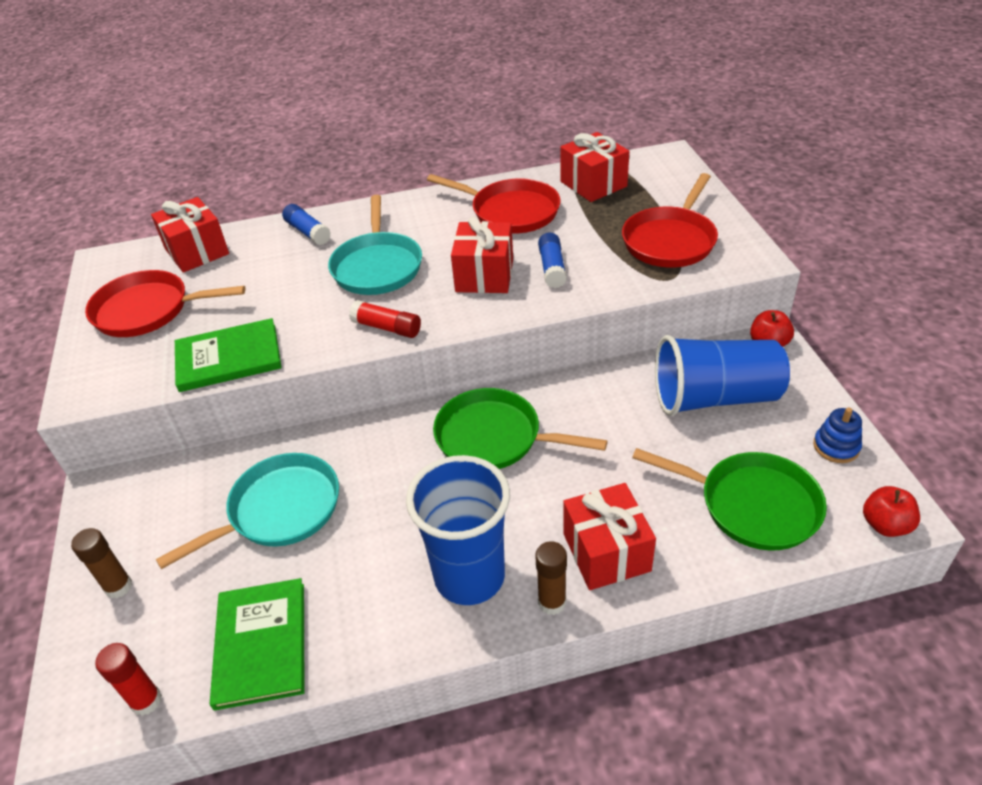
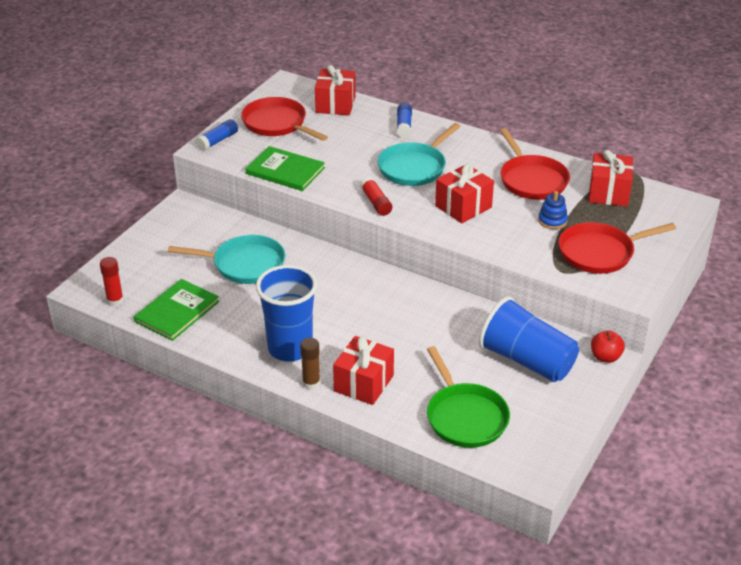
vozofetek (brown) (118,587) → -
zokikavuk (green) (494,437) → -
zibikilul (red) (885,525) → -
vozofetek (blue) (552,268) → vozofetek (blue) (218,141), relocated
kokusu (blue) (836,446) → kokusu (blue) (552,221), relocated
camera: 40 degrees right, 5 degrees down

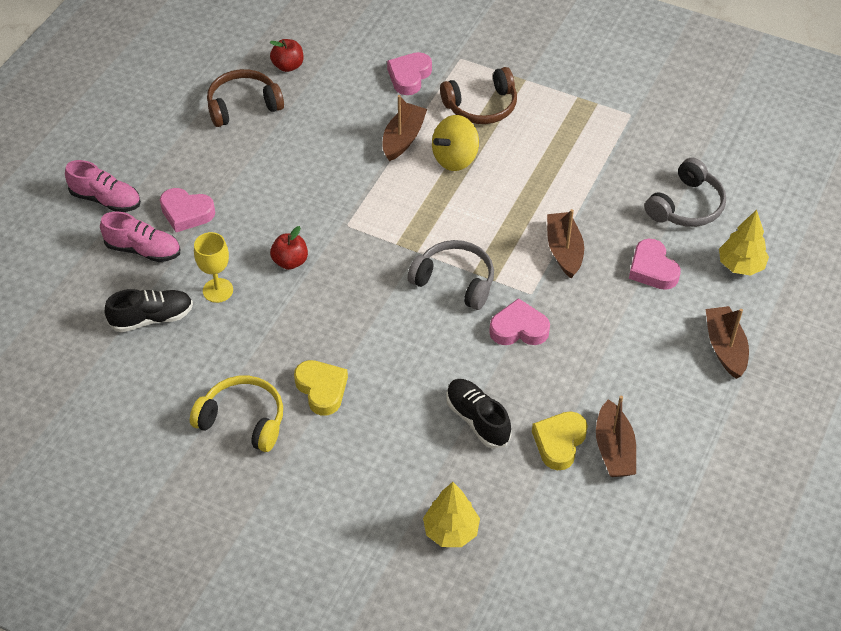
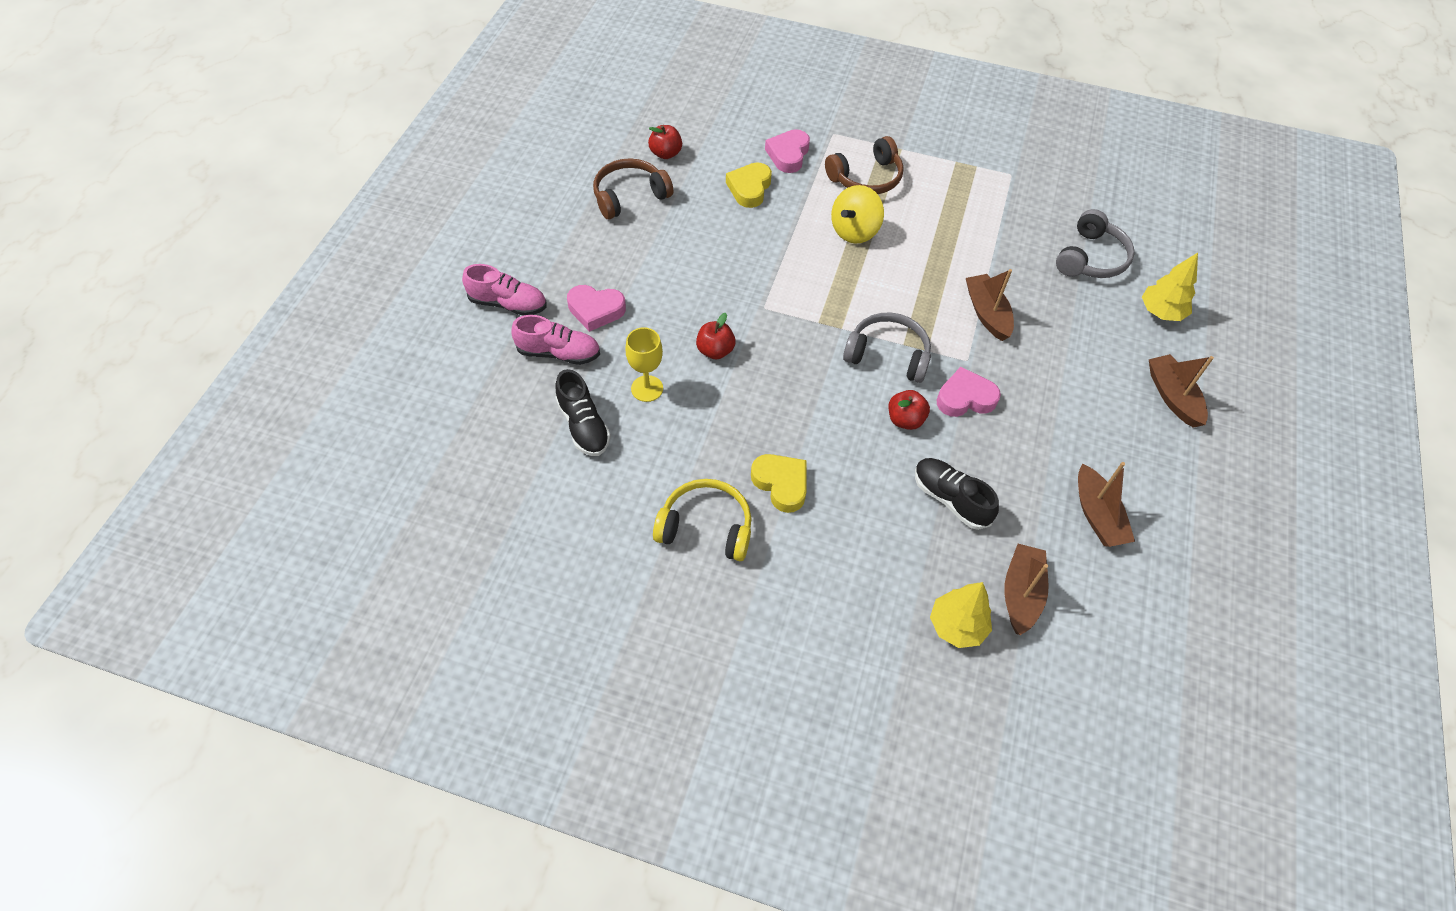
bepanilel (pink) (652,269) → -
- → zibikilul (red) (905,420)
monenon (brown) (403,138) → monenon (brown) (1021,593), relocated
bepanilel (yellow) (559,442) → bepanilel (yellow) (749,188), relocated
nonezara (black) (152,318) → nonezara (black) (583,425), 90 degrees clockwise
camera: 10 degrees left, 5 degrees up

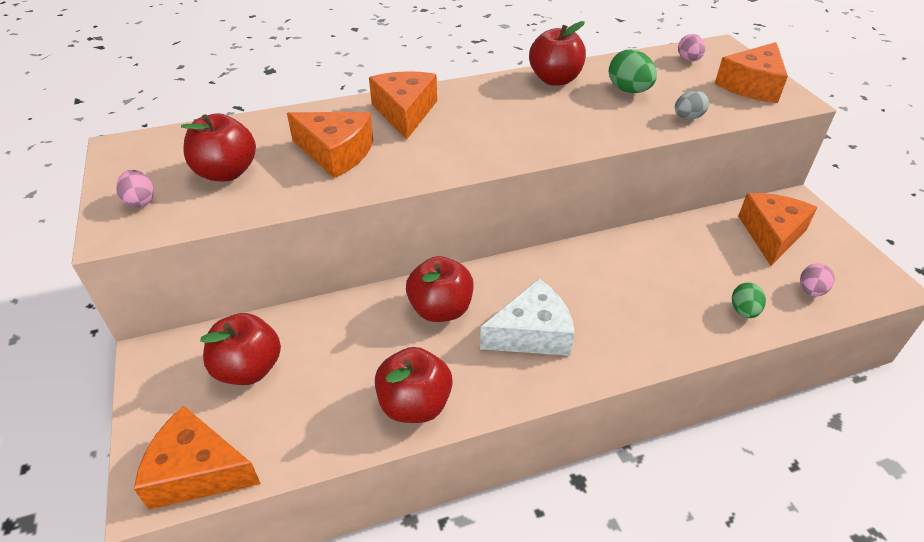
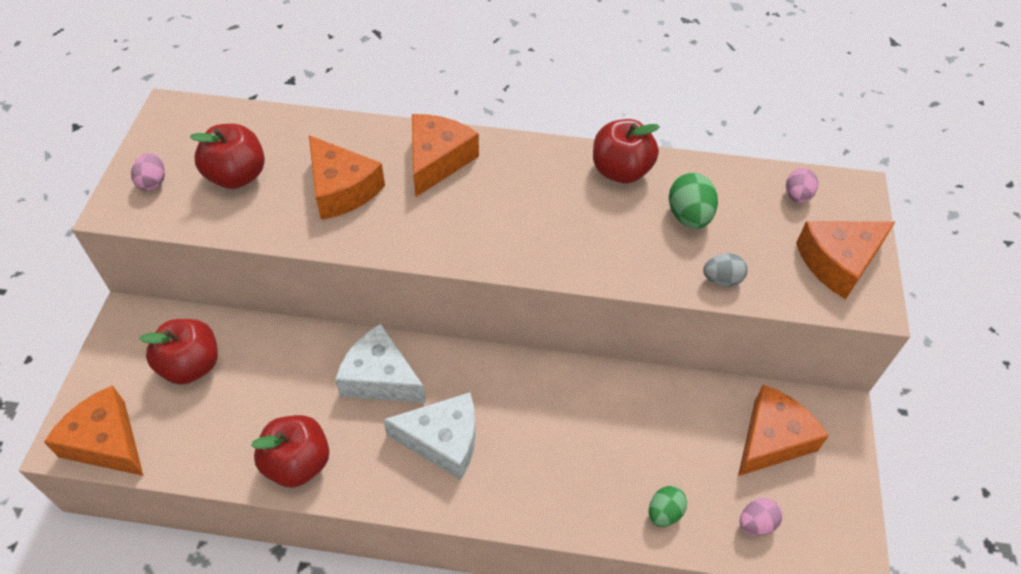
zibikilul (red) (440,309) → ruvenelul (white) (380,378)
camera: 25 degrees right, 10 degrees up

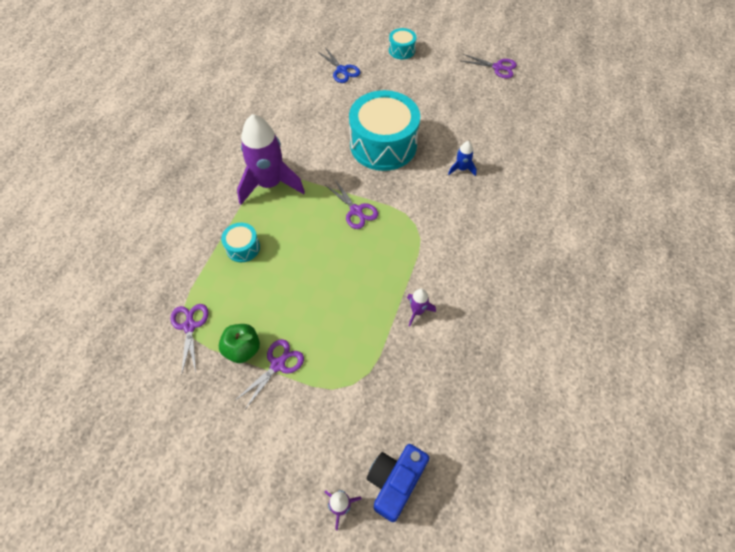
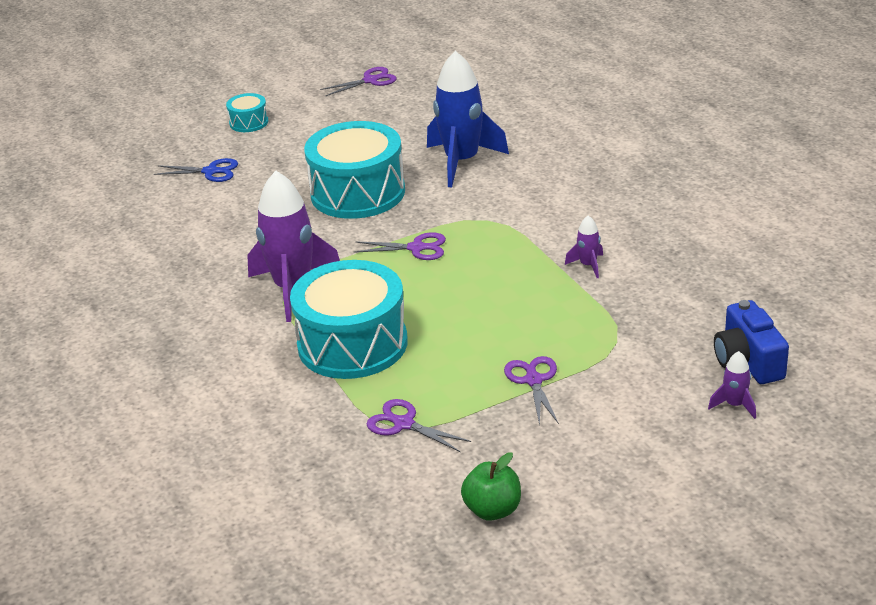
zibikilul (green) (243,349) → zibikilul (green) (493,510), relocated
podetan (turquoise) (243,247) → podetan (turquoise) (352,344), x2.22
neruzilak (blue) (461,169) → neruzilak (blue) (462,162), x2.30
camera: 45 degrees left, 25 degrees down

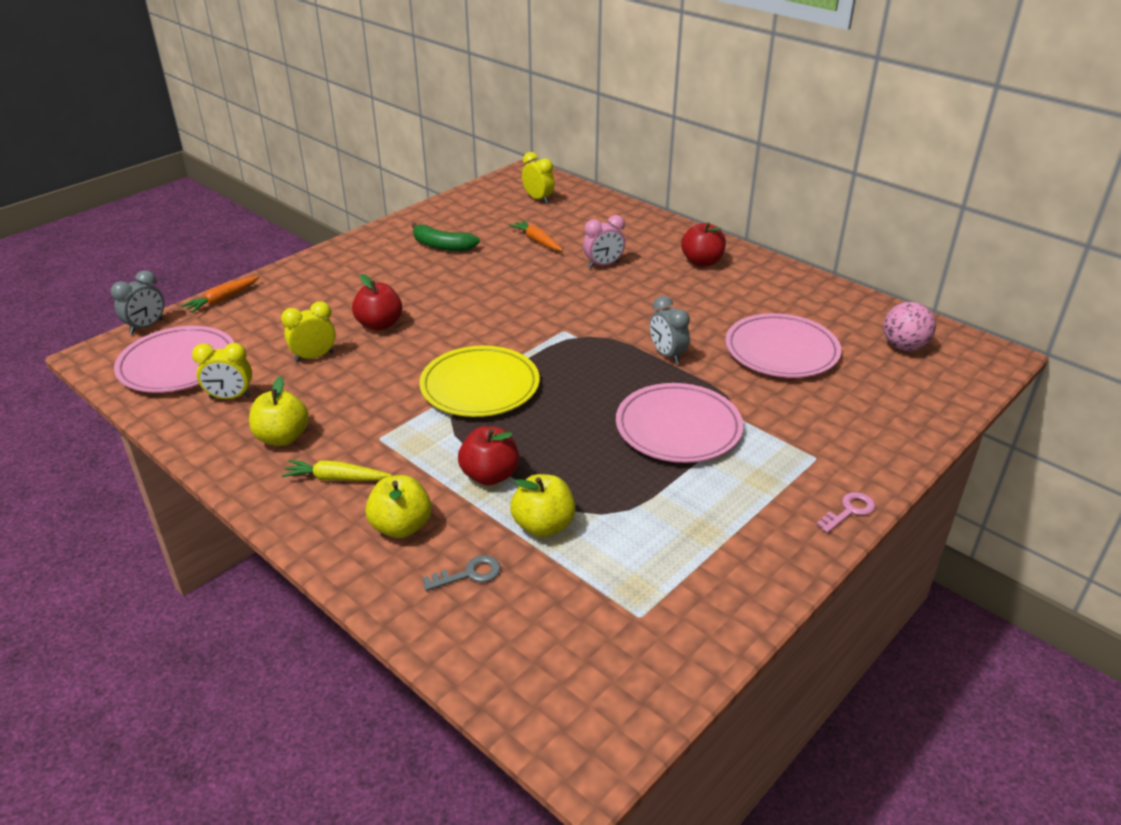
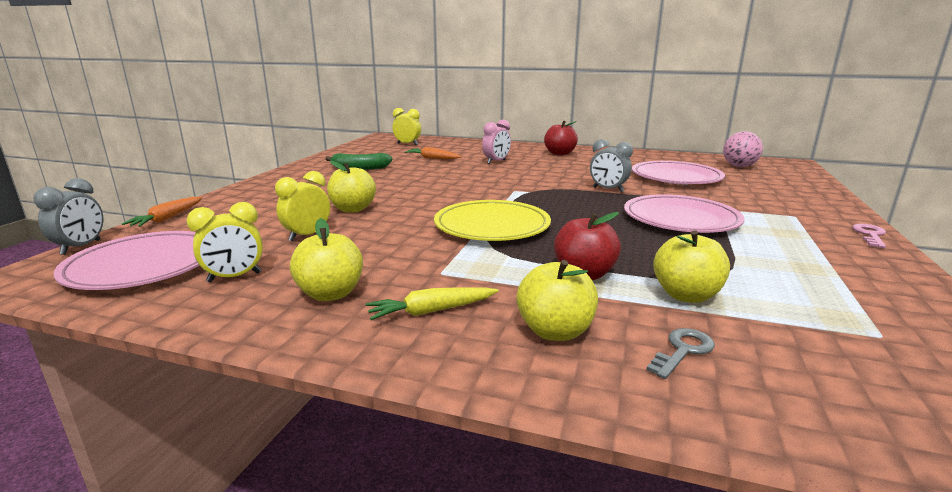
zibikilul (red) (379,324) → zibikilul (yellow) (353,209)
camera: 25 degrees left, 15 degrees down

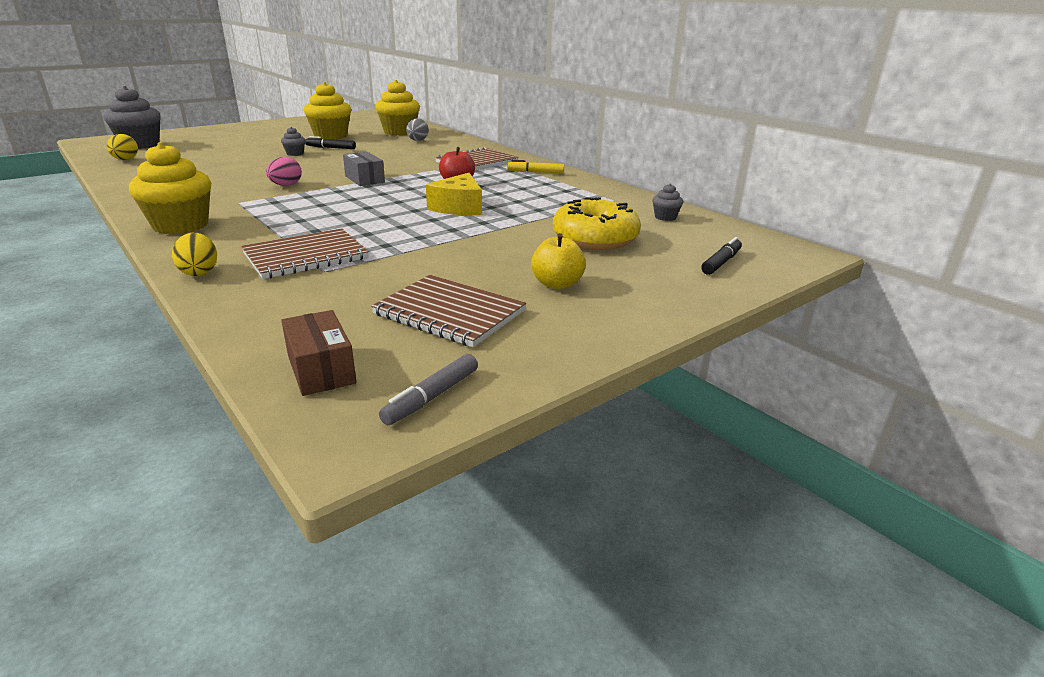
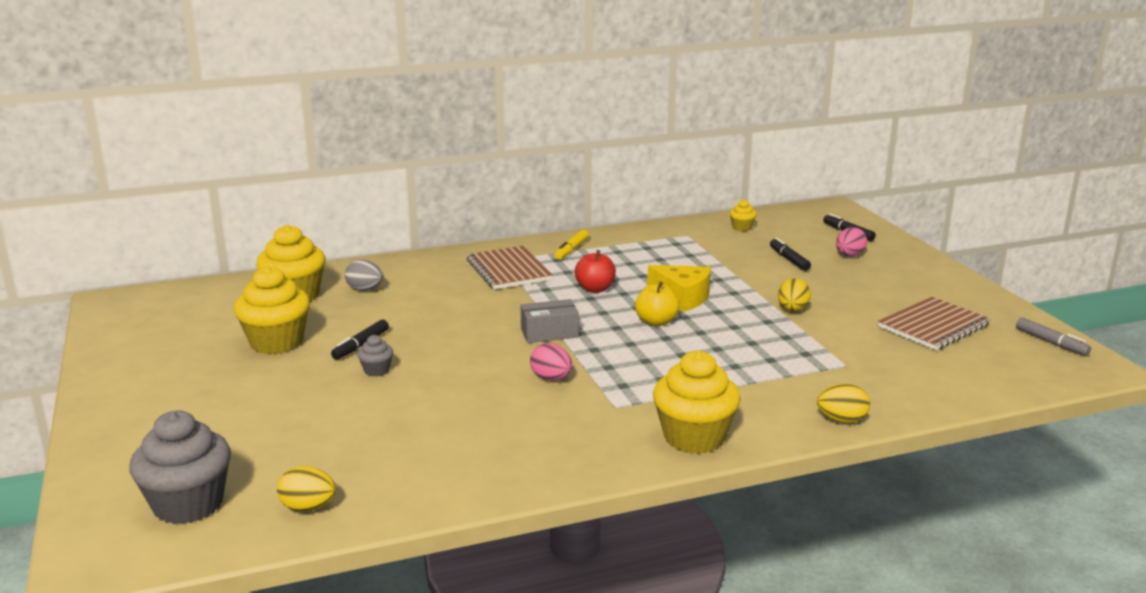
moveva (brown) (306,256) → -
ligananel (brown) (321,369) → -
- → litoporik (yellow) (792,310)
- → litoporik (pink) (849,255)
zibikilul (yellow) (557,284) → zibikilul (yellow) (656,322), relocated
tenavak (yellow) (595,239) → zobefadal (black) (789,259)
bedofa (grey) (665,217) → bedofa (yellow) (742,227)
camera: 70 degrees left, 5 degrees down

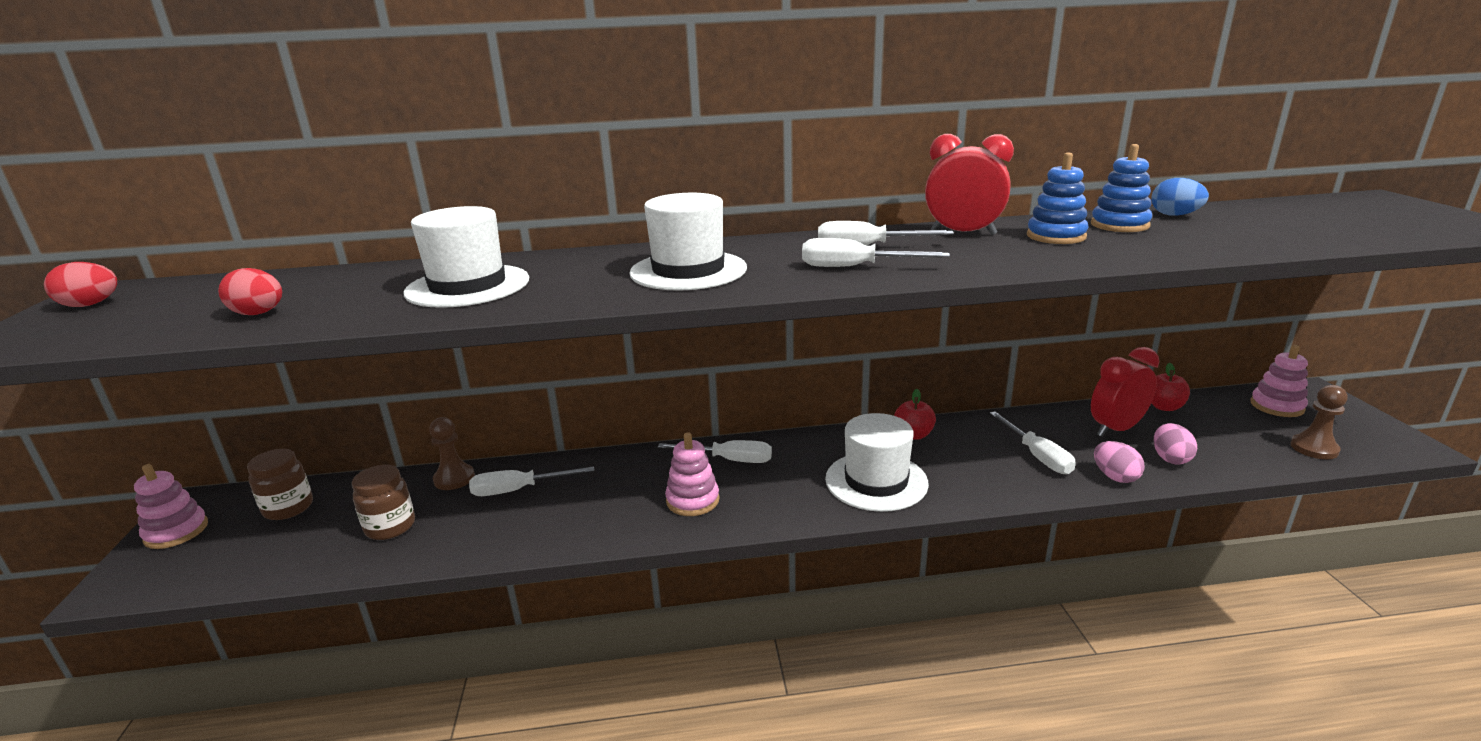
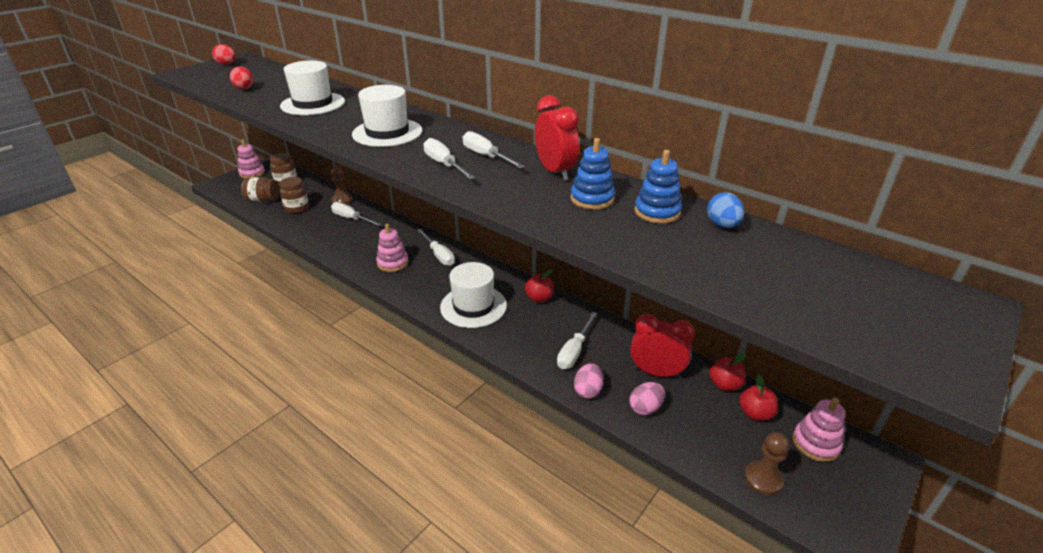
- → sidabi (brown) (263,200)
- → zibikilul (red) (755,413)
camera: 45 degrees right, 10 degrees up

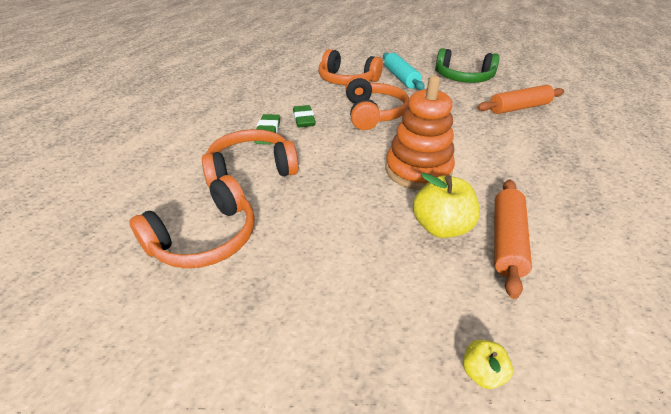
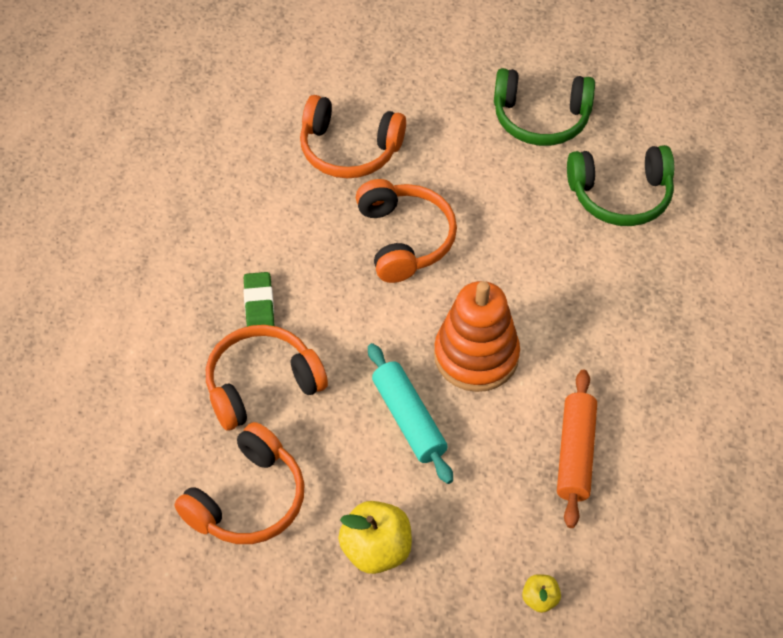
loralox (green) (304,119) → -
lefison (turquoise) (401,78) → lefison (turquoise) (408,419), relocated
zibikilul (yellow) (440,227) → zibikilul (yellow) (376,550), relocated
lefison (orange) (519,108) → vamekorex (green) (620,195)
camera: 10 degrees left, 15 degrees up

